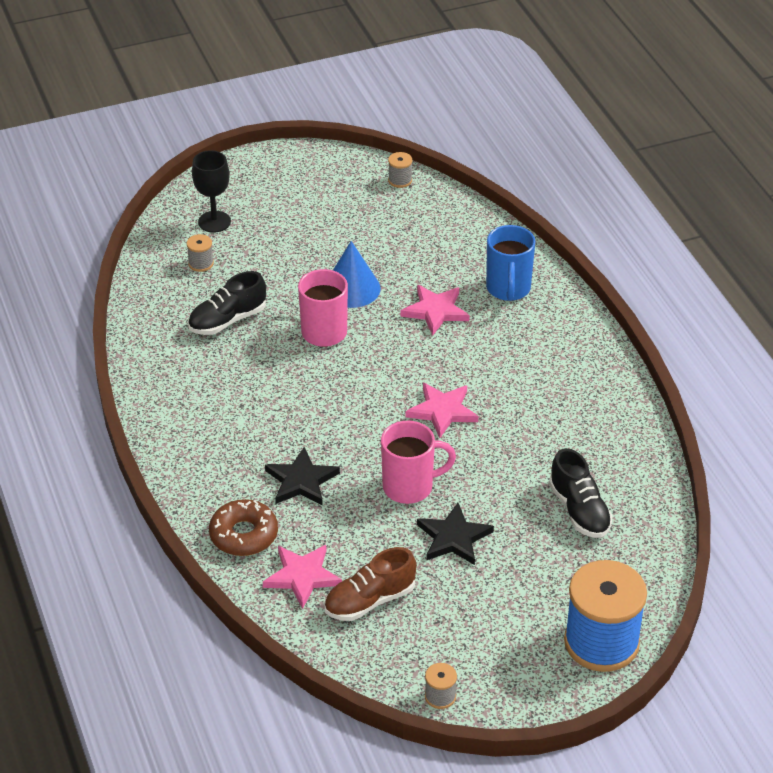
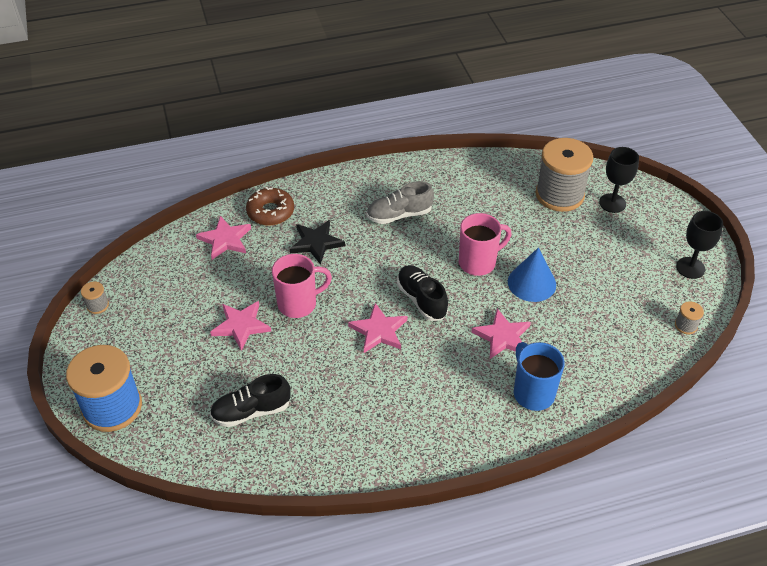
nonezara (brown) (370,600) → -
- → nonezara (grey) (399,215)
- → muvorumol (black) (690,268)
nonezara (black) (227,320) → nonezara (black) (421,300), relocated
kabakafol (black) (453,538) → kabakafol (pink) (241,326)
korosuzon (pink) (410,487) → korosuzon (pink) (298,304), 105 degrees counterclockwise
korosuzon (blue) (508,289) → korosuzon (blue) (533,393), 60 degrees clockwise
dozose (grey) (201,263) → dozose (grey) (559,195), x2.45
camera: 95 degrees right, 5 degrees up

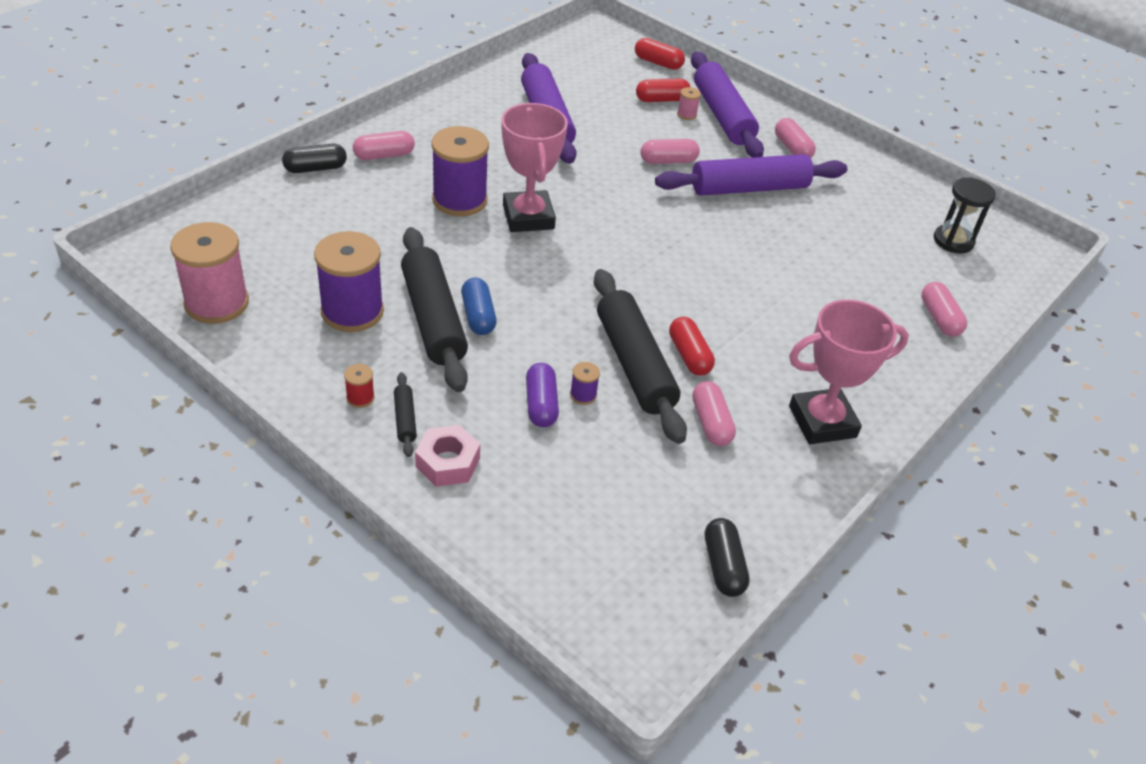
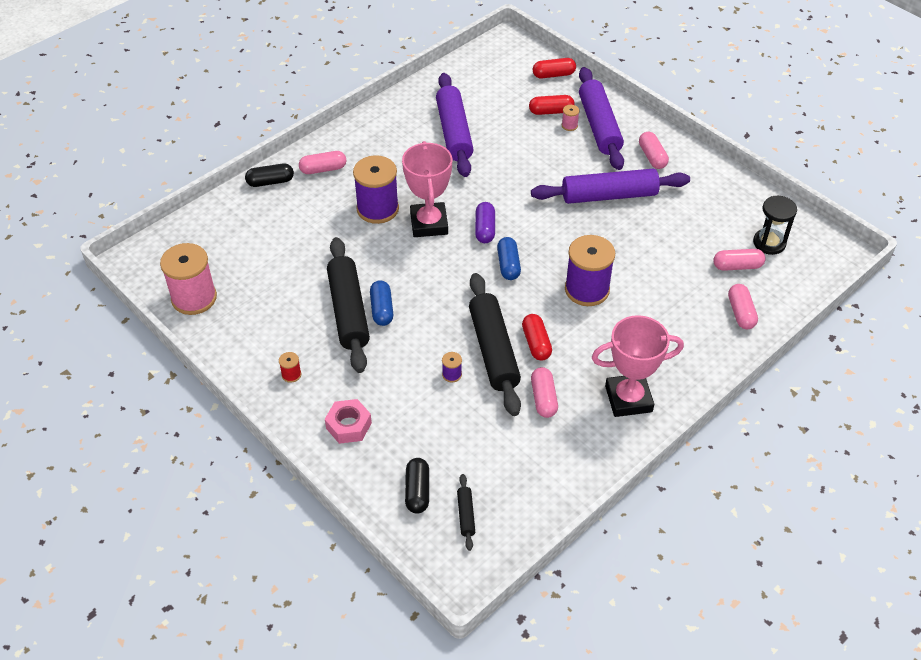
- → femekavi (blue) (508,265)
dozose (purple) (352,311) → dozose (purple) (587,290), relocated
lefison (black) (405,419) → lefison (black) (466,515), relocated
femekavi (purple) (541,404) → femekavi (purple) (485,229), relocated
femekavi (pink) (668,161) → femekavi (pink) (737,266), relocated
femekavi (black) (723,566) → femekavi (black) (417,491), relocated
femekavi (red) (658,63) → femekavi (red) (553,75), 45 degrees counterclockwise
camera: 10 degrees right, 5 degrees up

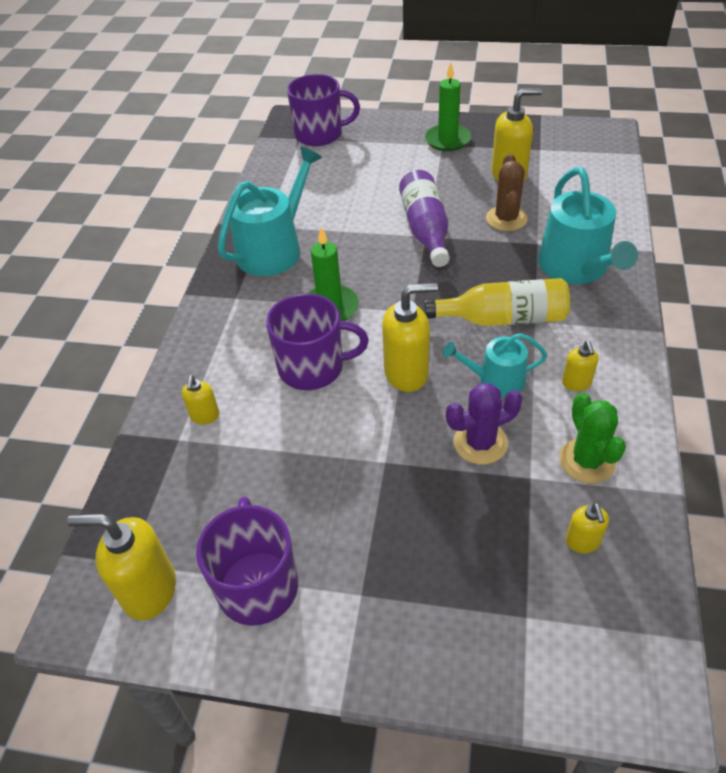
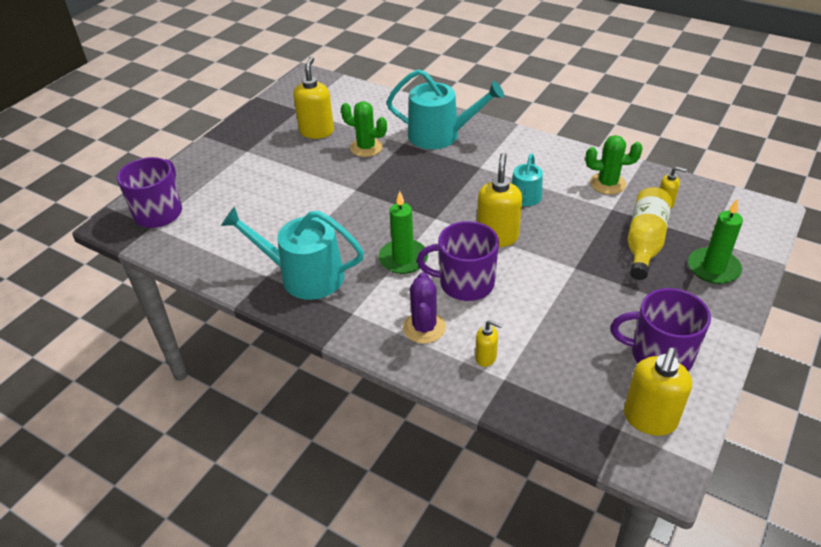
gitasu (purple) (425,229) → -
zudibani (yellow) (576,383) → -
gitasu (yellow) (503,319) → gitasu (yellow) (644,242), relocated
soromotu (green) (447,140) → soromotu (green) (713,268), relocated
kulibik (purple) (480,443) → kulibik (purple) (424,327), relocated
kulibik (brown) (506,219) → kulibik (green) (366,147)
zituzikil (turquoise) (274,248) → zituzikil (turquoise) (304,276), 45 degrees counterclockwise
korosuzon (purple) (313,367) → korosuzon (purple) (465,283), 105 degrees counterclockwise
camera: 70 degrees left, 5 degrees down

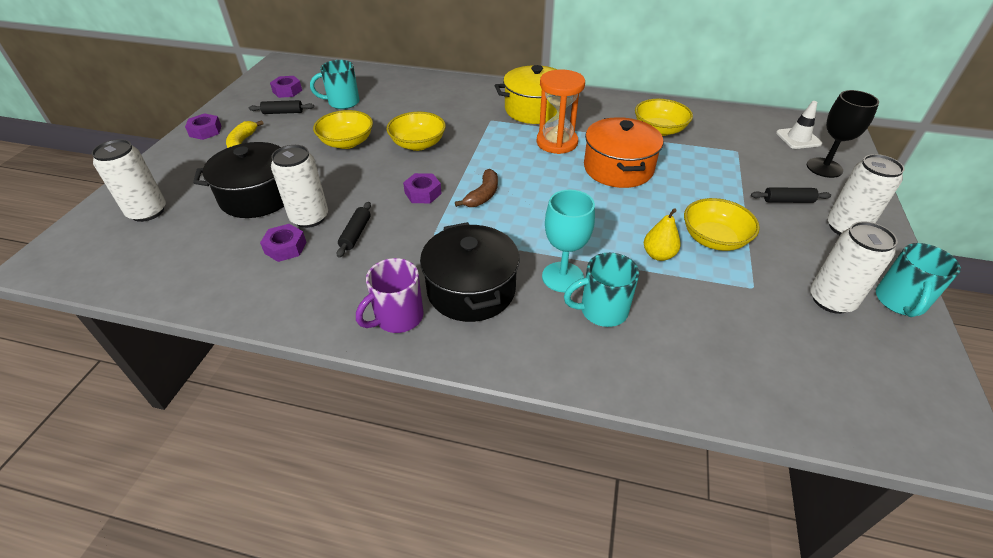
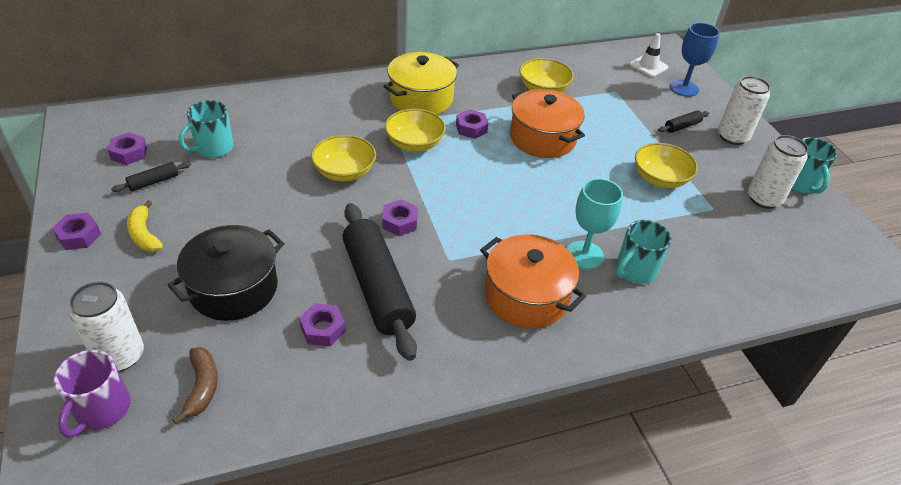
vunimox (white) (309,217) → -
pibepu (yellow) (658,255) → -
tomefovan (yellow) (347,142) → tomefovan (yellow) (414,143), relocated
korosuzon (purple) (397,317) → korosuzon (purple) (102,410), relocated
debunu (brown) (483,195) → debunu (brown) (202,387), relocated
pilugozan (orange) (557,142) → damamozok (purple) (471,128)
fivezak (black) (471,290) → fivezak (orange) (526,296)
muvorumol (black) (824,168) → muvorumol (blue) (684,88)
lefison (black) (356,234) → lefison (black) (377,287), x2.35
camera: 35 degrees left, 0 degrees up

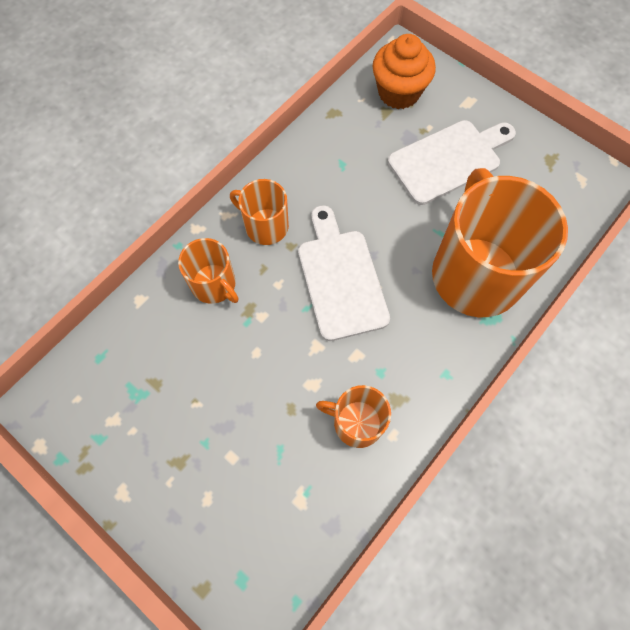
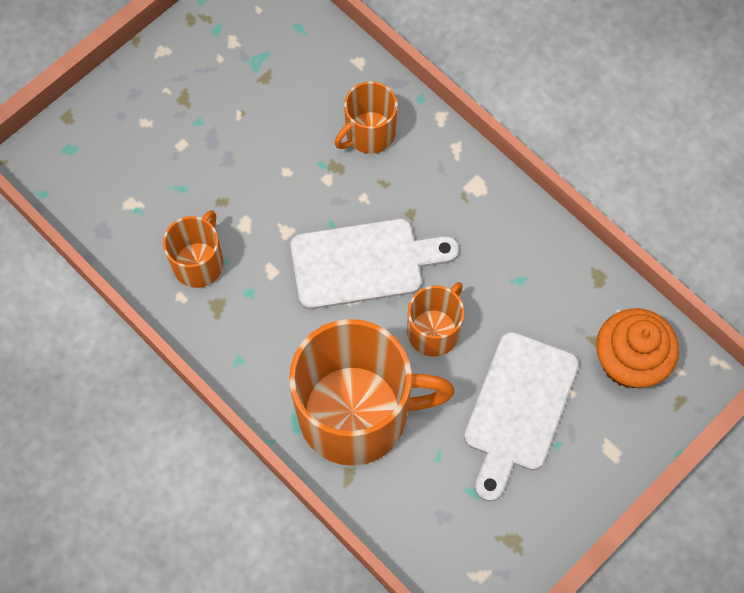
korosuzon (orange) (265,226) → korosuzon (orange) (434,330), relocated
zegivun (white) (448,160) → zegivun (white) (518,408), 45 degrees clockwise
camera: 95 degrees right, 0 degrees up

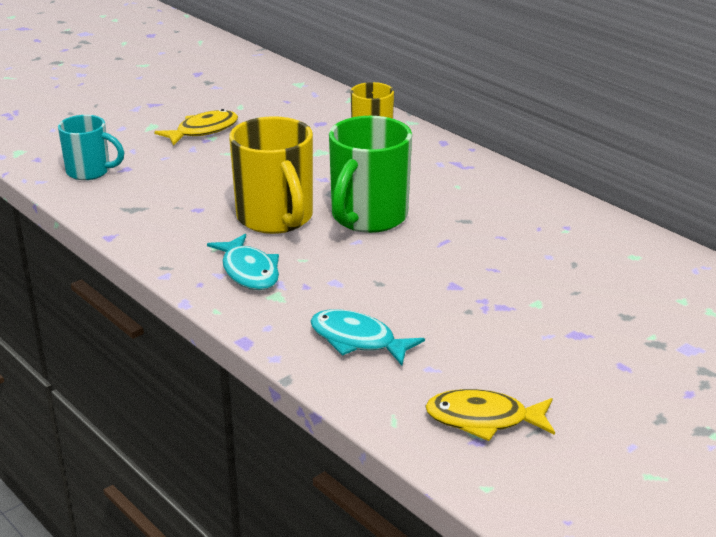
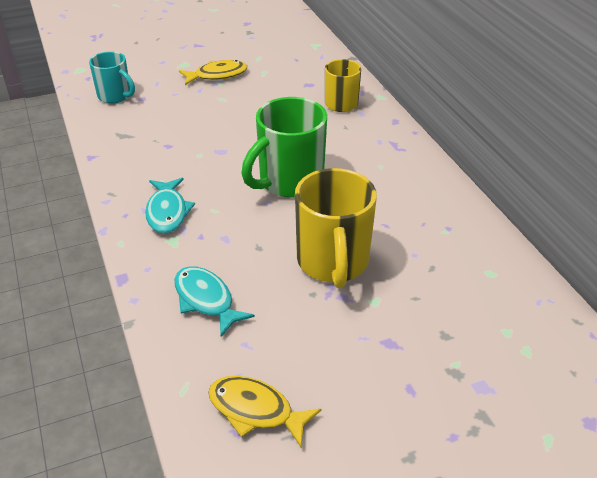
korosuzon (yellow) (276,219) → korosuzon (yellow) (333,263), relocated
camera: 20 degrees right, 10 degrees up

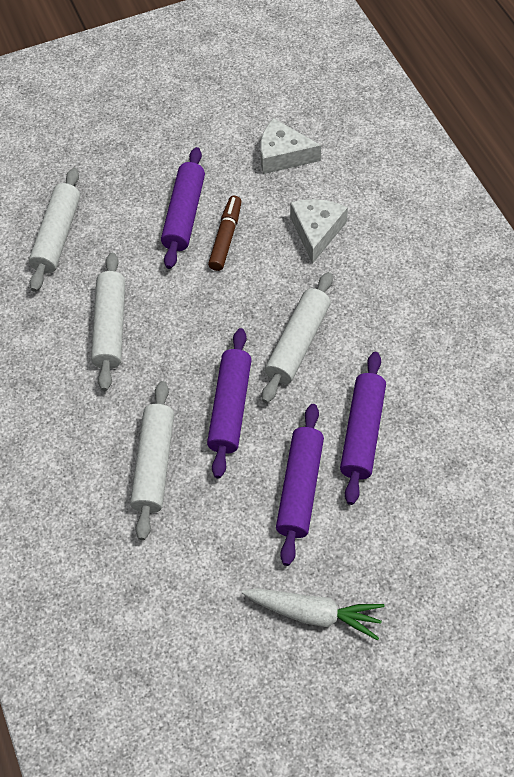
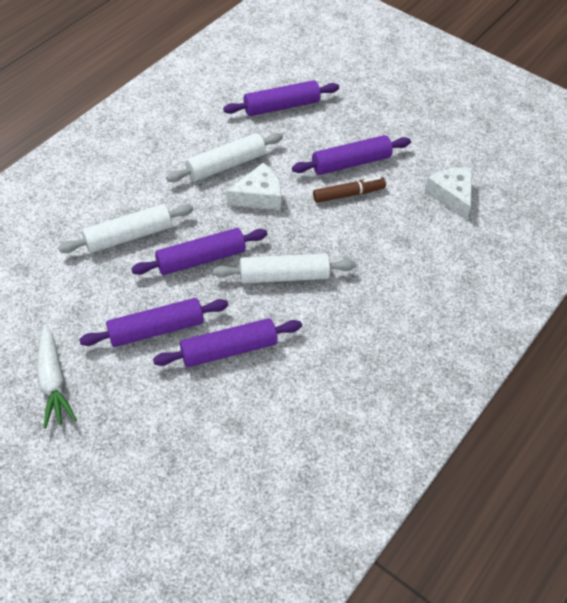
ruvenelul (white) (316,232) → ruvenelul (white) (259,196), relocated
lefison (white) (57,236) → lefison (purple) (281,106)
camera: 55 degrees right, 5 degrees down

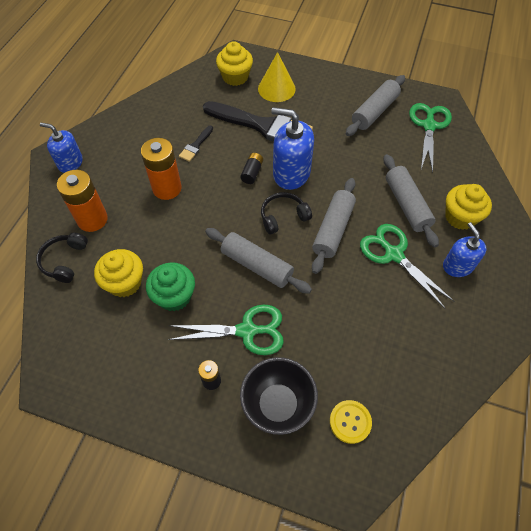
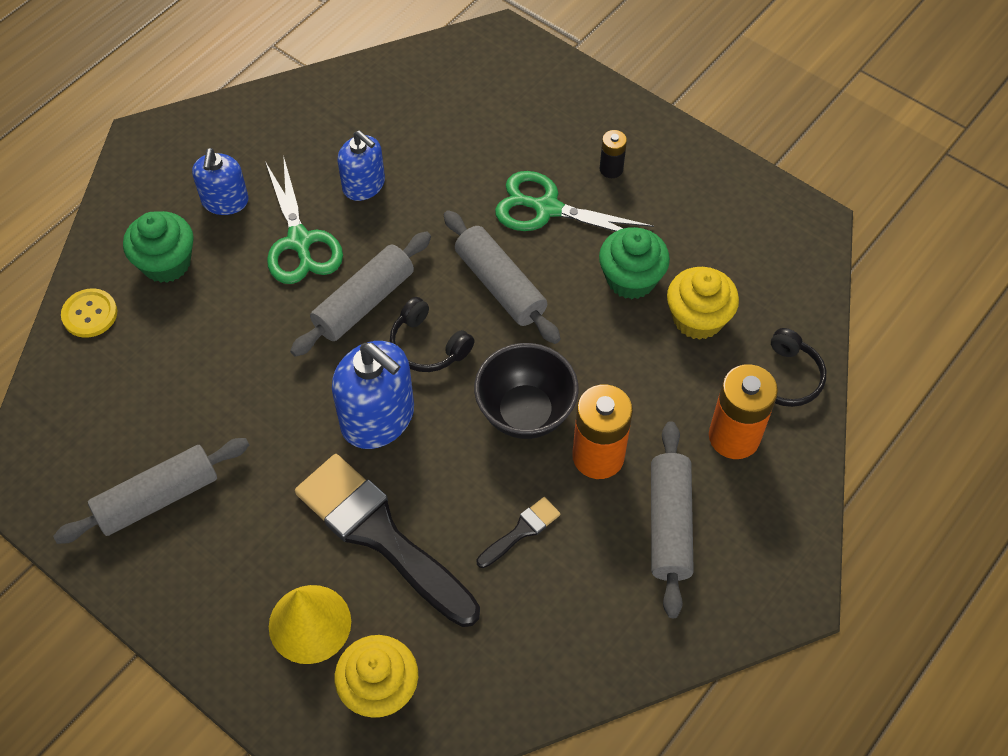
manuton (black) (252,172) → -
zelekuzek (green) (429,126) → -
zudibani (blue) (70,163) → zudibani (blue) (364,185), relocated
tomefovan (black) (278,404) → tomefovan (black) (525,413), relocated
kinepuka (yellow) (350,422) → kinepuka (yellow) (90,314), relocated
lefison (grey) (406,205) → lefison (grey) (669,524), relocated
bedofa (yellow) (460,217) → bedofa (green) (166,263)
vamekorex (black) (283,217) → vamekorex (black) (428,345), 45 degrees clockwise
camera: 160 degrees left, 0 degrees up

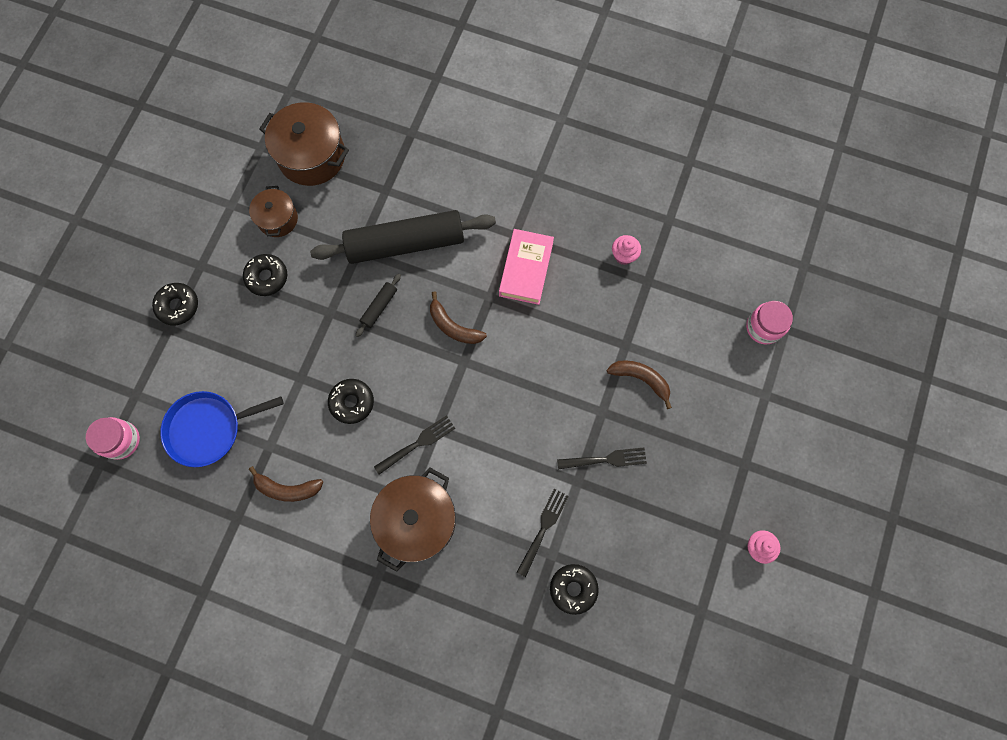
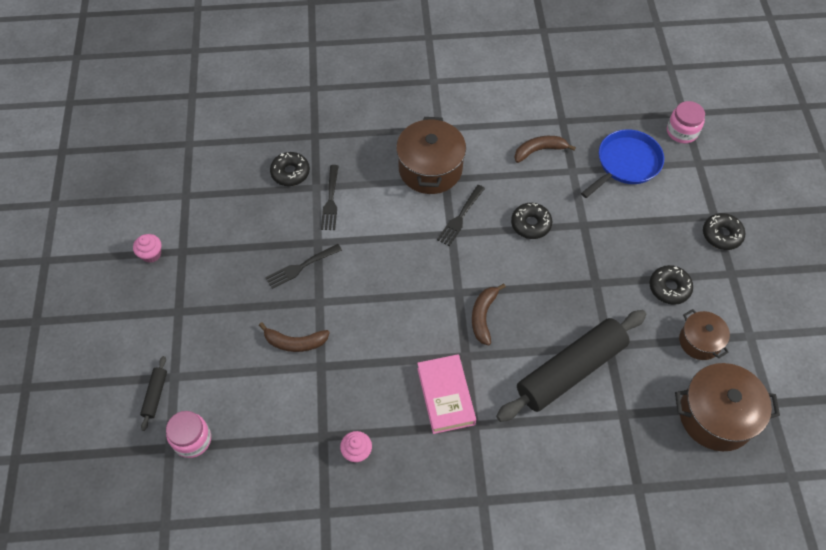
lefison (black) (379,307) → lefison (black) (155,395), relocated
debunu (brown) (453,326) → debunu (brown) (483,316), 90 degrees counterclockwise
camera: 155 degrees right, 15 degrees down

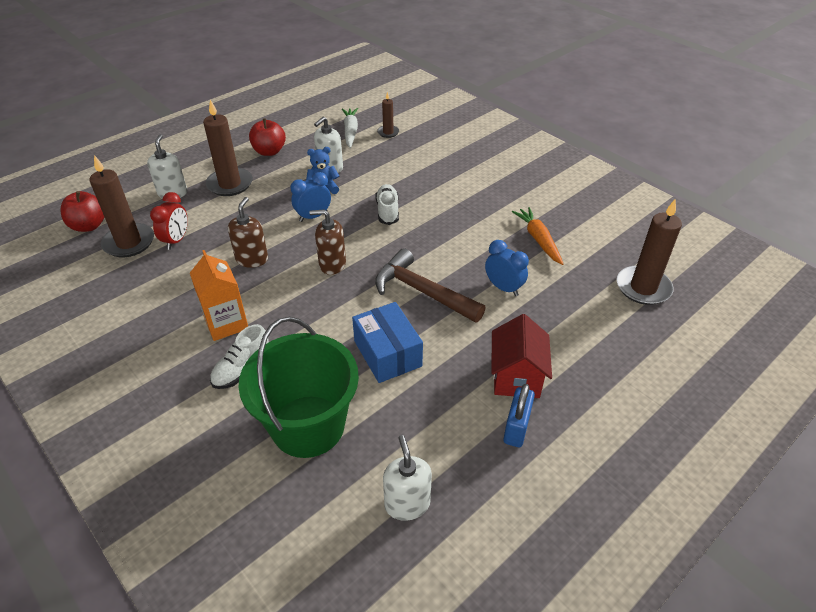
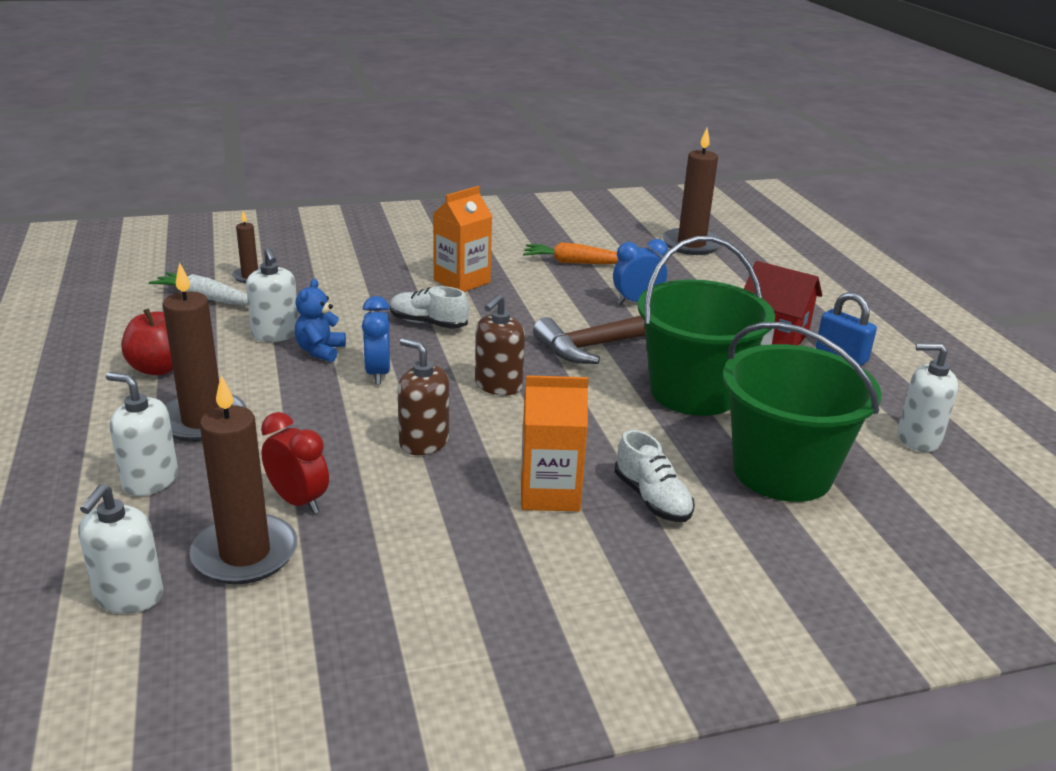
- → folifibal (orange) (462,281)
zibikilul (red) (89,226) → zudibani (white) (129,596)
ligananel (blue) (387,353) → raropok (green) (693,392)
camera: 65 degrees left, 15 degrees down

